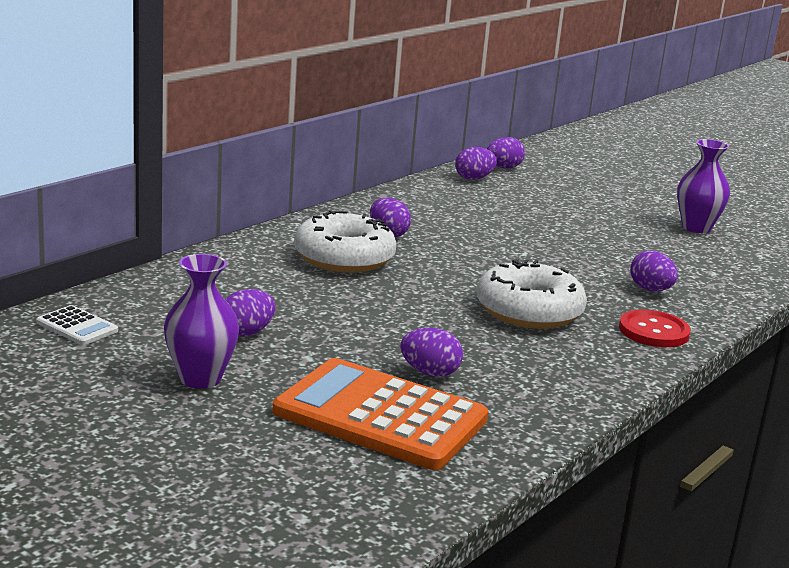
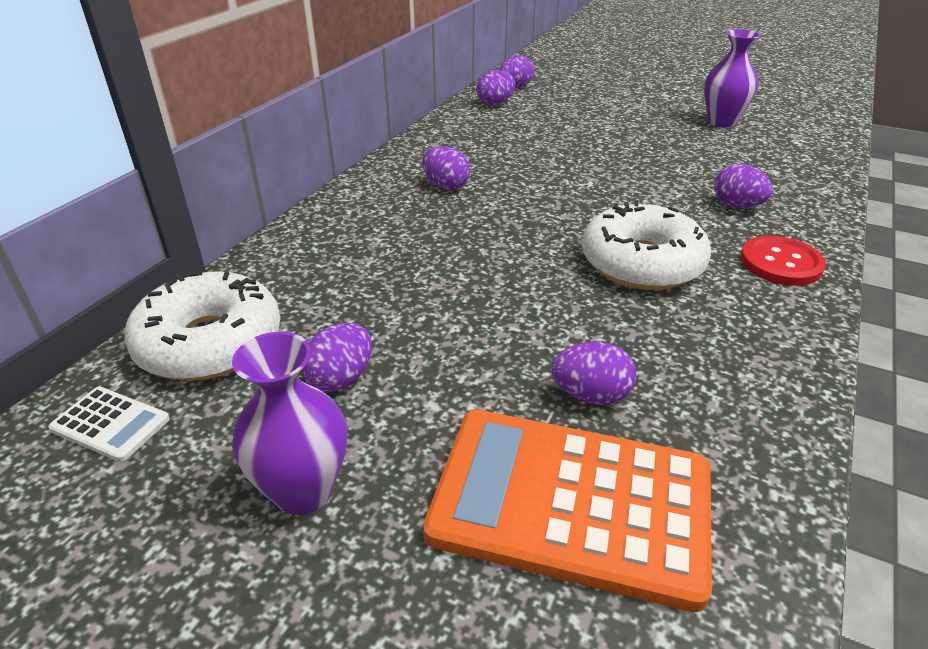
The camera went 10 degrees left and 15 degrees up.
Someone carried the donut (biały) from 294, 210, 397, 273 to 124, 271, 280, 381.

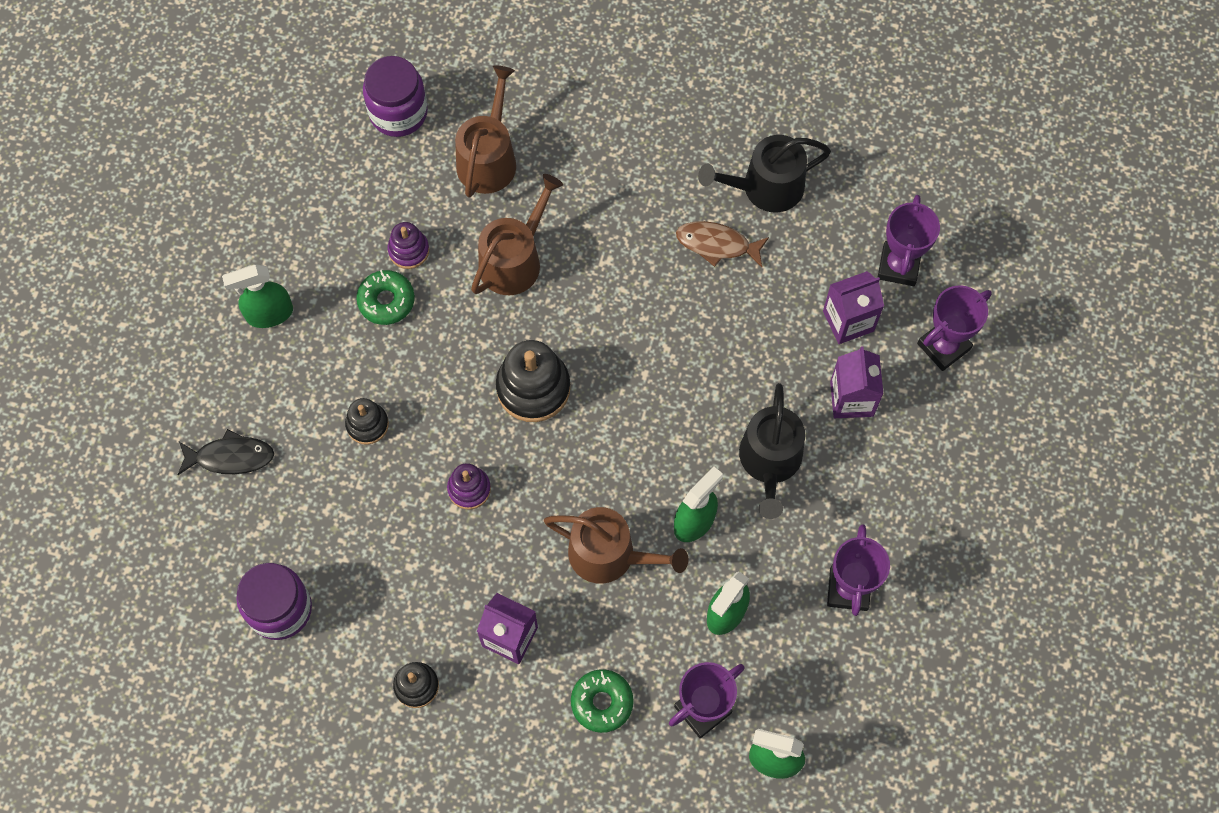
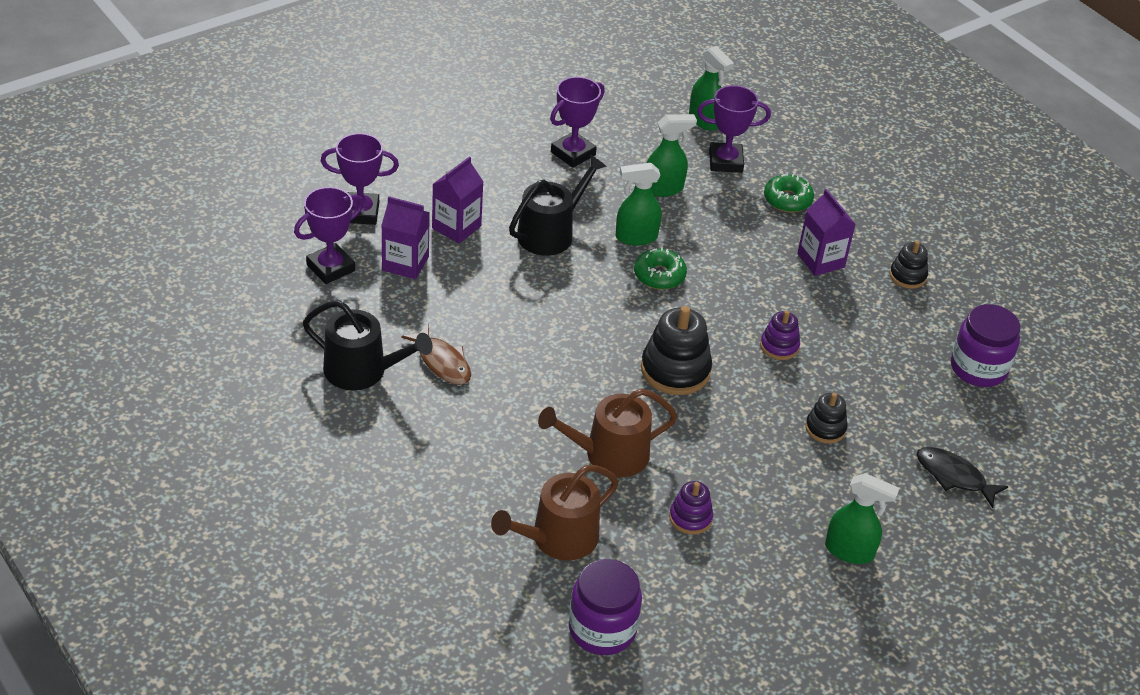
The camera went 145 degrees left and 25 degrees down.
Someone carried the donut (zielony) from 356, 270, 415, 325 to 634, 247, 687, 290.
Someone took away the konewka (brązowy) at 544, 507, 689, 584.

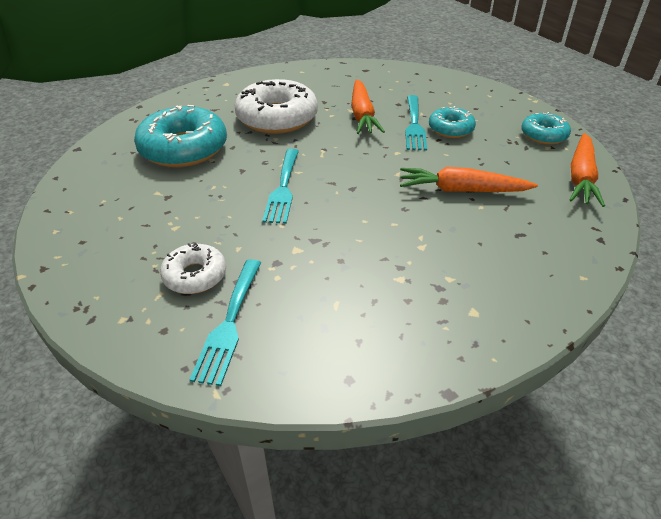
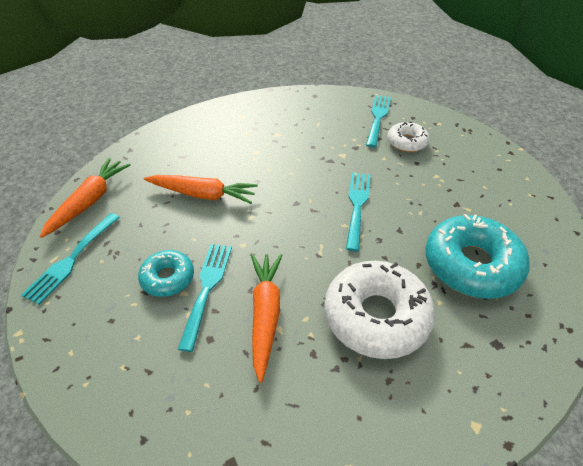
The camera went 175 degrees left and 5 degrees up.
Someone swapped the donut (turkusowy) at 521, 112, 571, 145 for the widelec (turkusowy) at 21, 213, 120, 305.

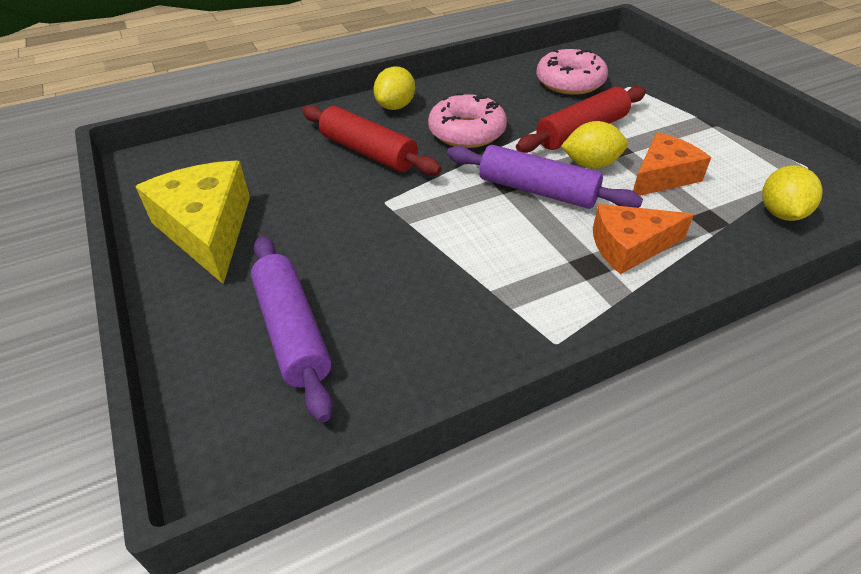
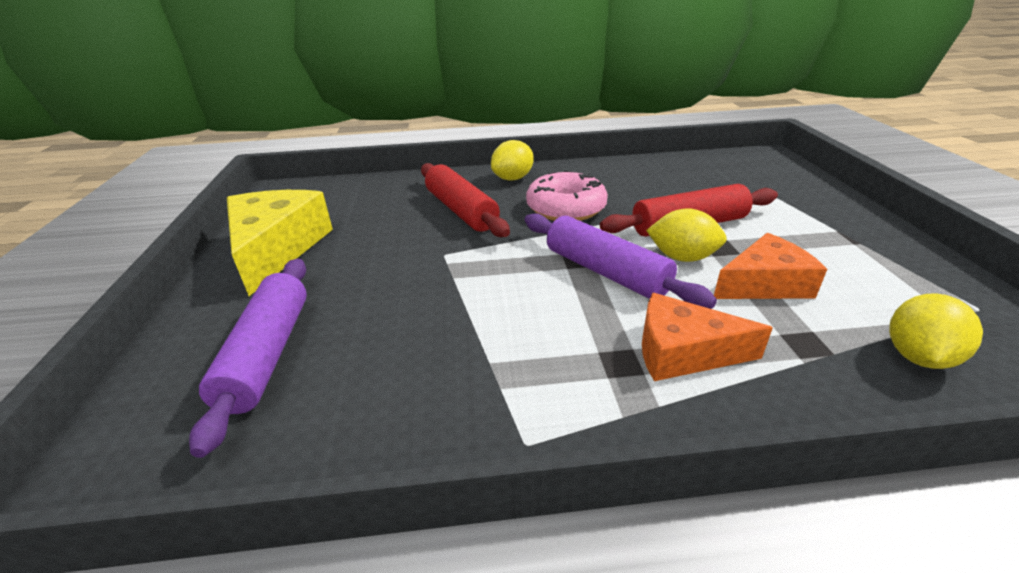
The camera went 20 degrees right and 10 degrees down.
Someone took away the donut (różowy) at 536, 49, 608, 95.

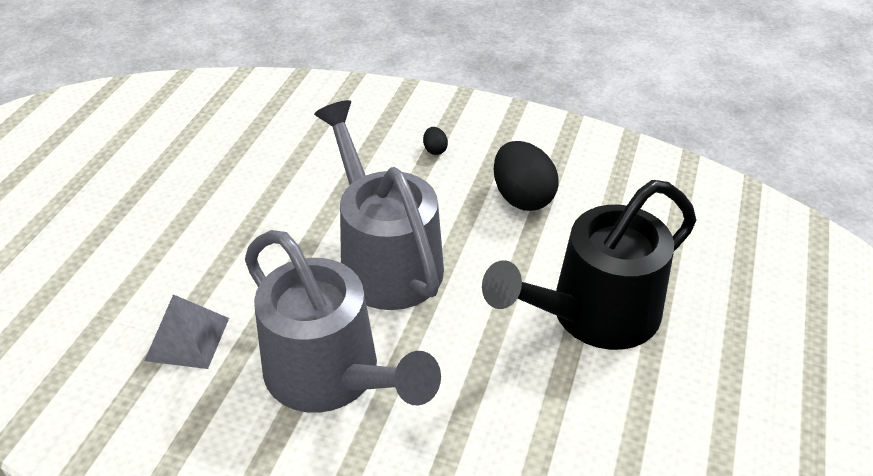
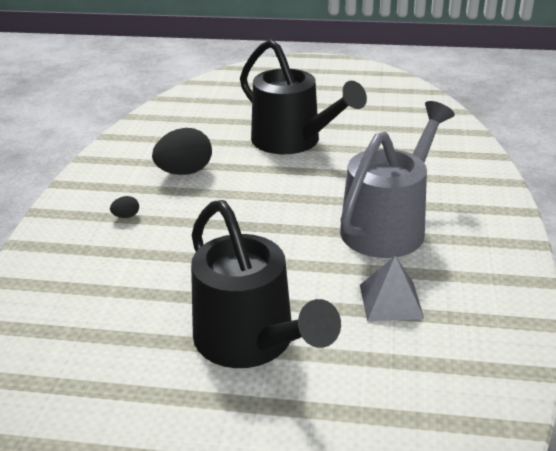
The camera went 100 degrees left and 10 degrees down.
Someone took away the konewka (szary) at 314, 100, 444, 310.
Someone put down the konewka (czarny) at 191, 200, 341, 368.

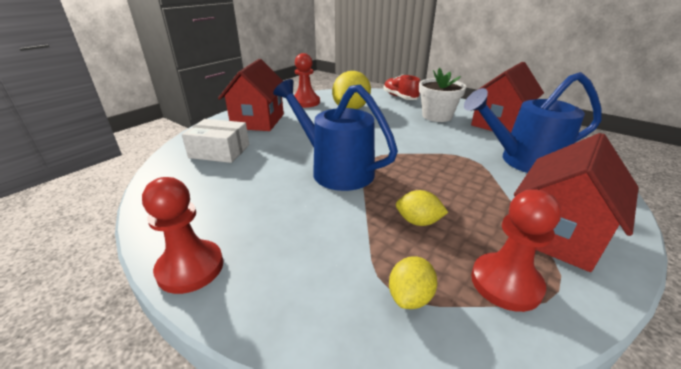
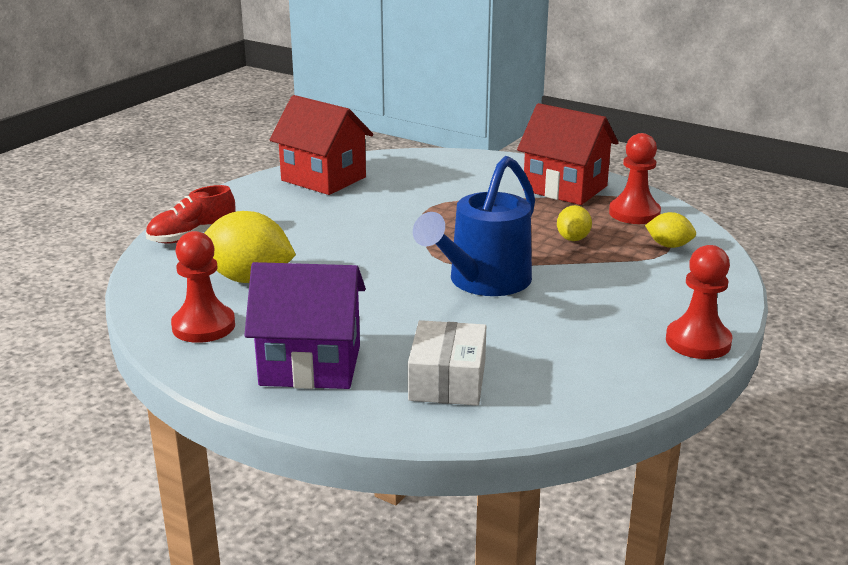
The camera went 95 degrees left and 5 degrees down.
Someone repainted the domek (czerwony) at 218, 59, 284, 131, which became the domek (fioletowy) at 244, 262, 366, 389.
Someone took away the doniczka (biały) at 419, 68, 466, 122.
Someone took away the konewka (niebieski) at 464, 72, 602, 173.

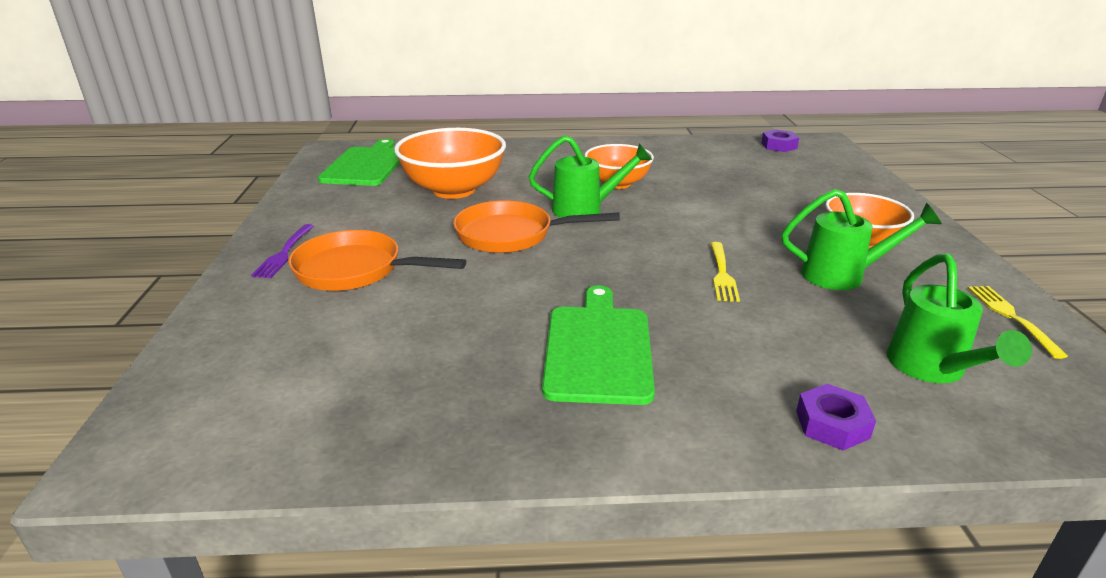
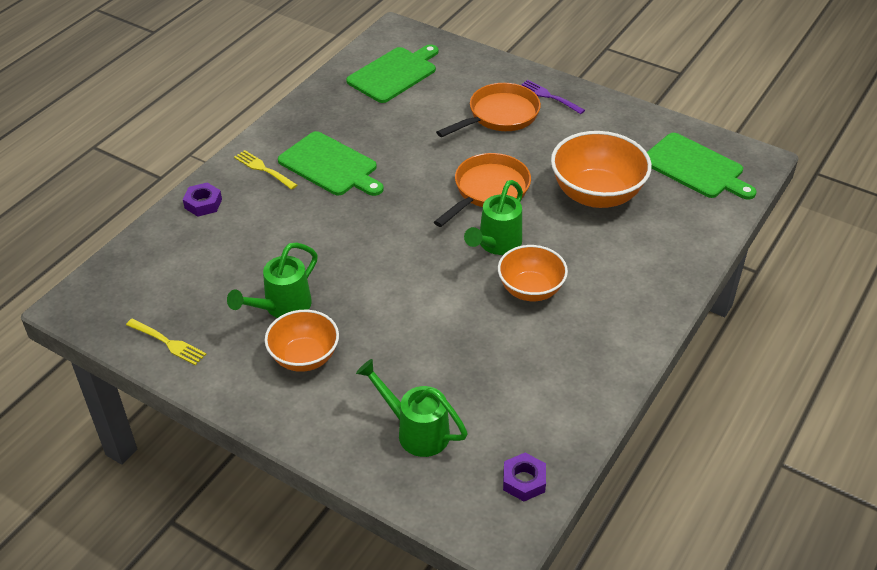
The camera went 125 degrees right and 15 degrees up.
Someone carried the widelec (żółty) from 710, 242, 740, 302 to 234, 150, 297, 190.
Someone carried the konewka (zielony) from 887, 253, 1032, 383 to 356, 359, 468, 457.
Someone put down the deska do krojenia (zielony) at 346, 44, 438, 103.

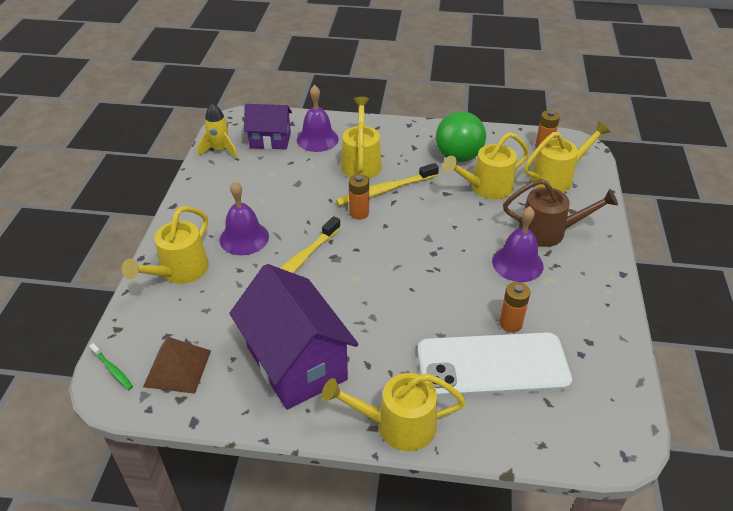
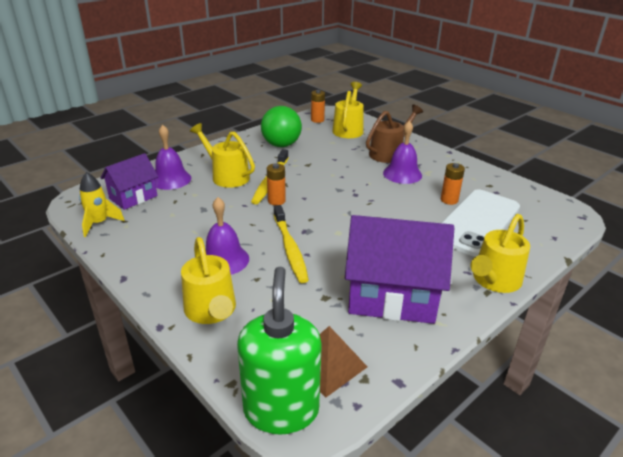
The camera went 50 degrees left and 10 degrees down.
Someone swapped the szczoteczka do zębów (zielony) at 89, 343, 133, 390 for the dozownik mydła (zielony) at 237, 267, 322, 435.
Someone took away the konewka (żółty) at 443, 132, 529, 199.

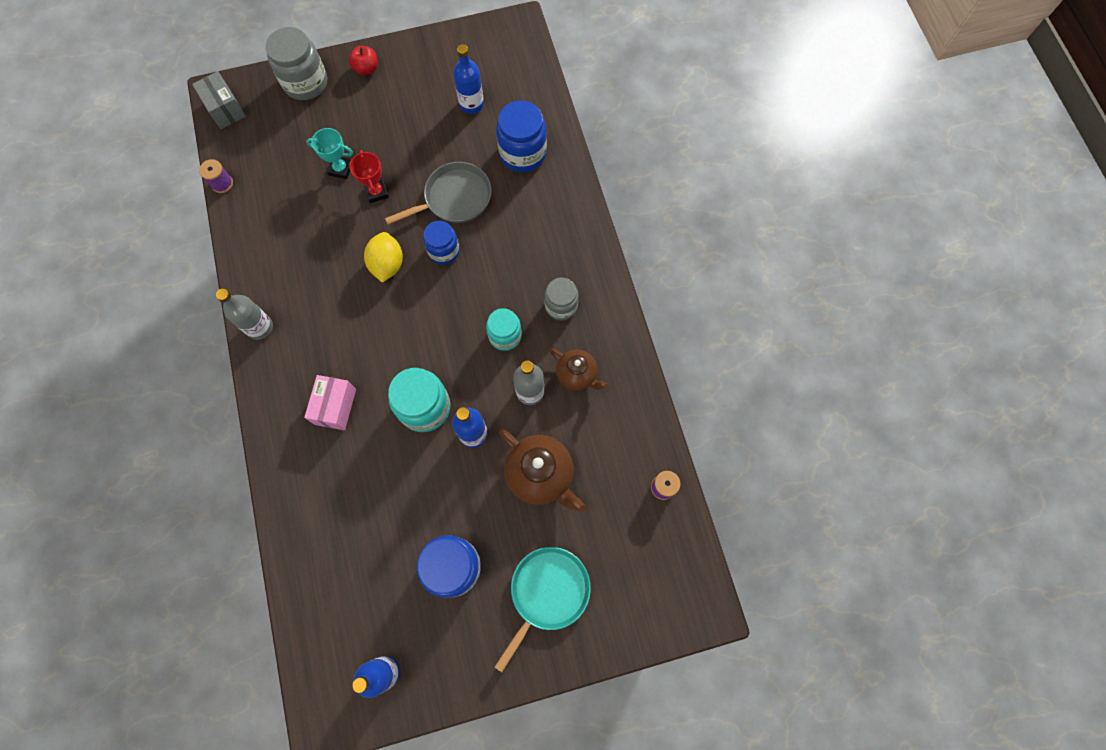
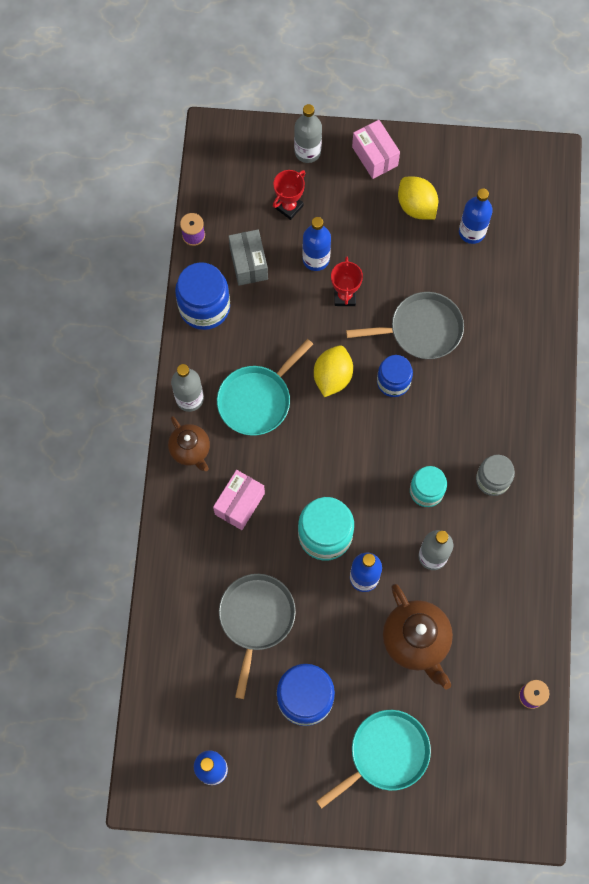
The camera went 20 degrees right and 0 degrees up.
Someone carried the pudełko (szary) from 192, 71, 246, 129 to 228, 230, 268, 286.
Someone swapped the słoik (szary) at 266, 27, 327, 100 for the butelka (szary) at 294, 104, 322, 163.
Someone swapped the puchar (turkusowy) at 306, 128, 353, 179 for the butelka (niebieski) at 302, 217, 331, 271.
Someone swapped the jabłko (czerwony) at 349, 46, 378, 75 for the pudełko (różowy) at 352, 120, 400, 179.
Someone carried the słoik (niebieski) from 496, 100, 547, 172 to 175, 262, 230, 330.
Someone carried the imbryk (brązowy) from 550, 349, 608, 391 to 168, 416, 210, 471.
Someone put down the patelnia (turkusowy) at 217, 339, 313, 436.
Someone put down the patelnia (szary) at 219, 574, 296, 699.
Someone put down the puchar (czerwony) at 273, 170, 305, 220.
Someone put down the cytryna (żółty) at 398, 177, 438, 220.

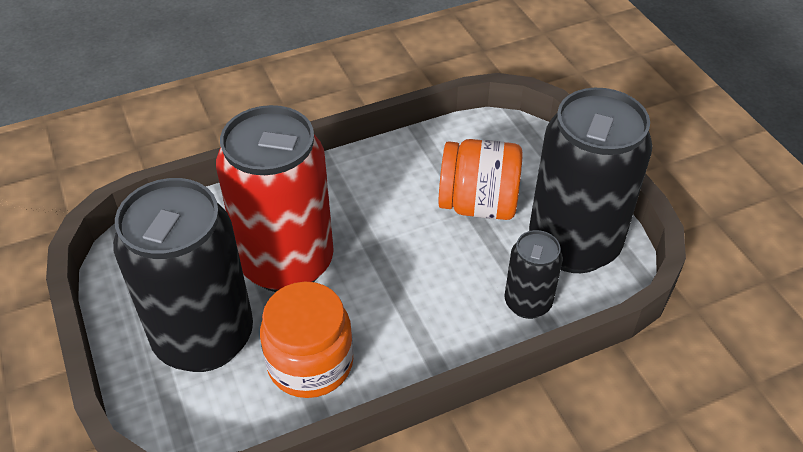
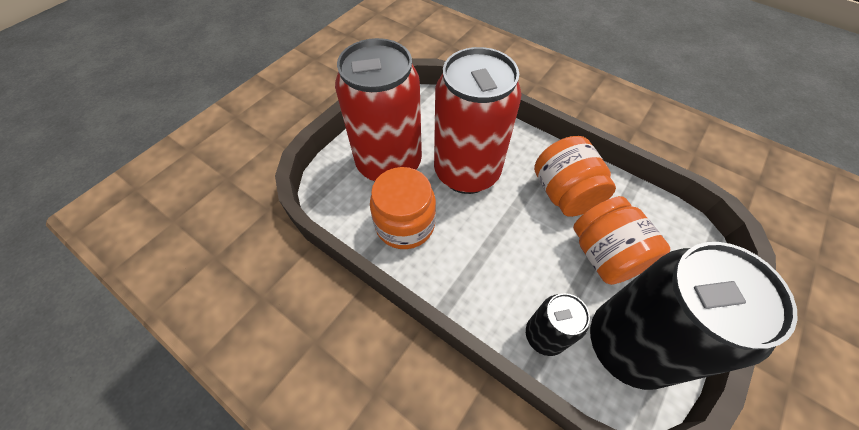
The camera went 60 degrees right and 10 degrees up.
Someone repainted the puszka (czarny) at 113, 178, 253, 372, which became the puszka (czerwony) at 335, 38, 422, 182.
Someone put down the słoik (pomarańczowy) at 534, 136, 616, 217.

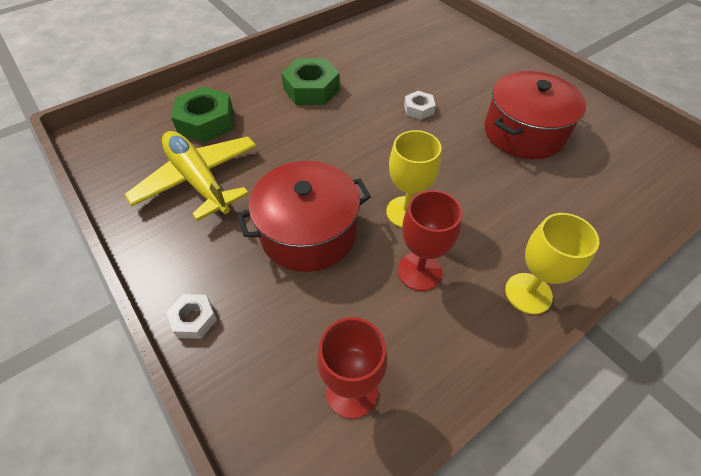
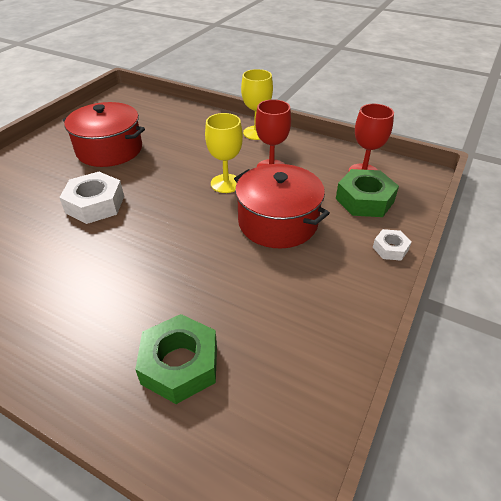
The camera went 115 degrees left and 10 degrees down.
Someone took away the samolot (żółty) at 124, 131, 257, 221.
Someone carried the nakrętka (zielony) from 281, 58, 340, 105 to 336, 169, 399, 217.
Someone scaled the nakrętka (biały) at 404, 91, 436, 120 by 1.85.

